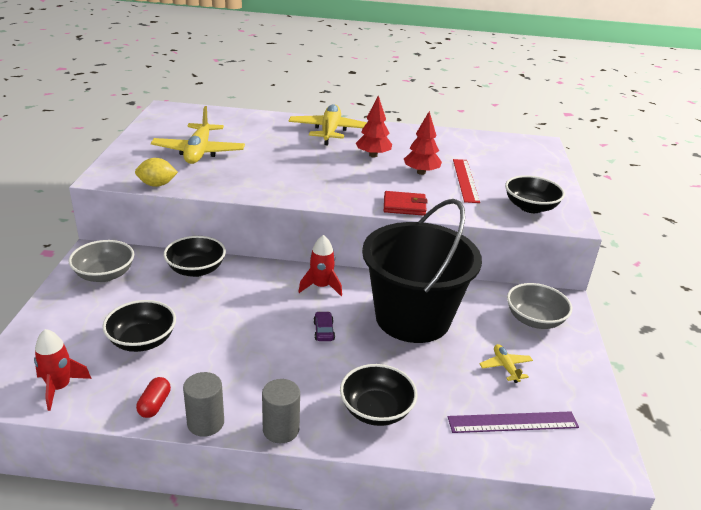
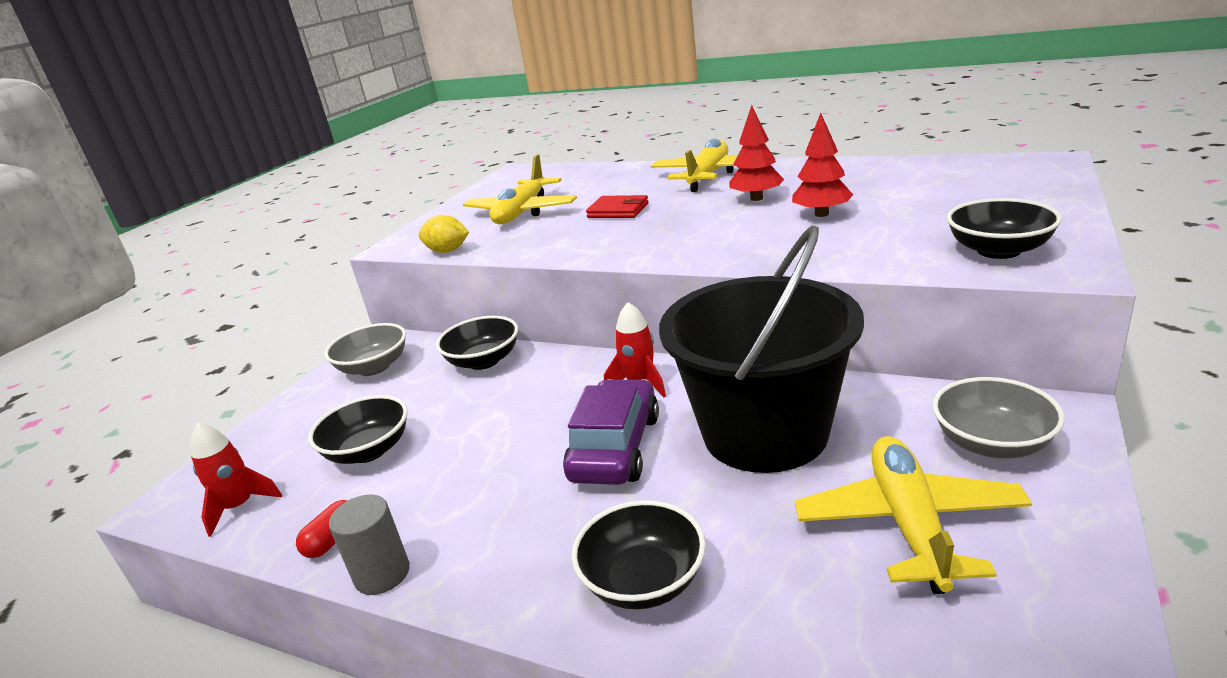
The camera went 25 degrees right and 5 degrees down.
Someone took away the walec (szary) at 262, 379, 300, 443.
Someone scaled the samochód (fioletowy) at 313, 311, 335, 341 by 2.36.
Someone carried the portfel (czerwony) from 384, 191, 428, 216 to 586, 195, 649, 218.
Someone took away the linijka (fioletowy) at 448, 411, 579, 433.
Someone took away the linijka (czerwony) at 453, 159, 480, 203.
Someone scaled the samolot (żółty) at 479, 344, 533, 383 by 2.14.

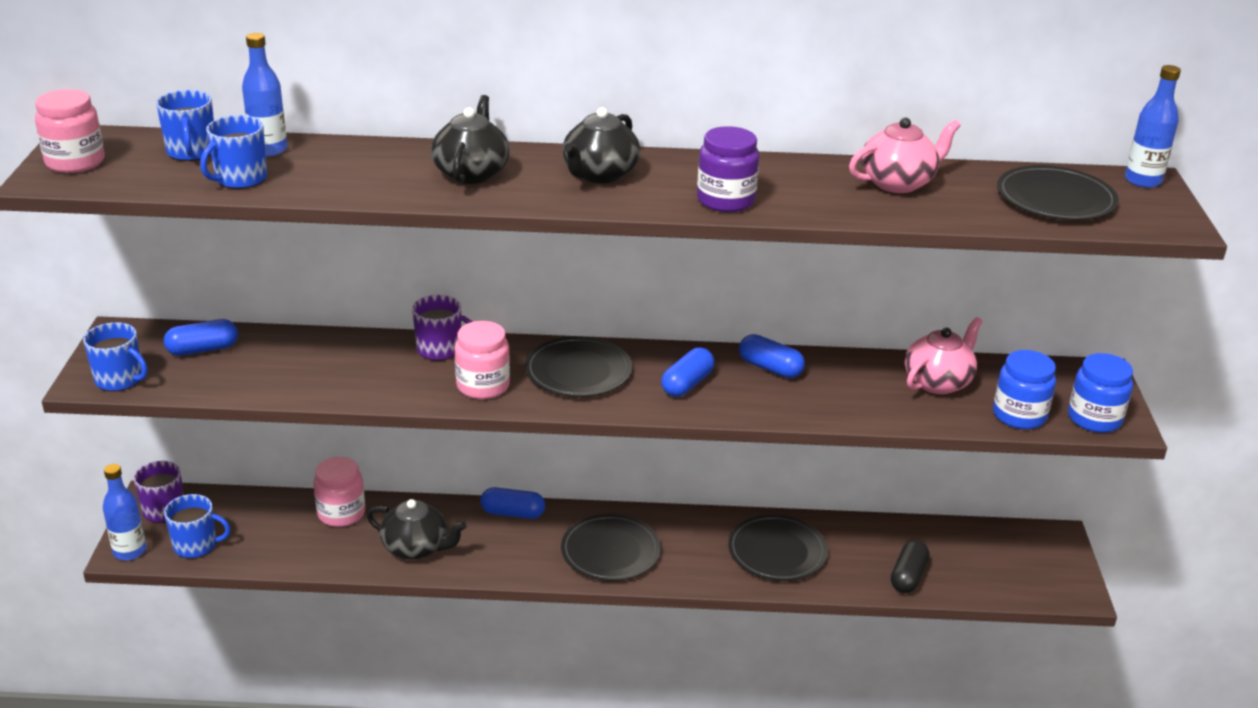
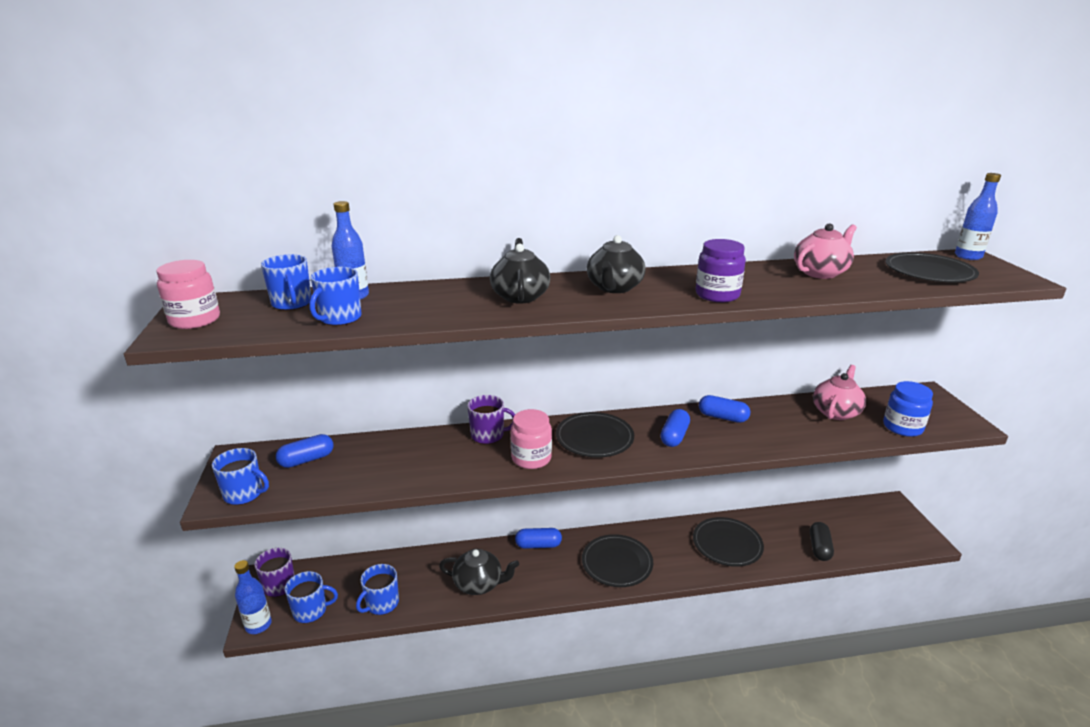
The camera went 10 degrees left and 5 degrees down.
Someone took away the słoik (różowy) at 314, 457, 365, 527.
Someone took away the słoik (niebieski) at 1068, 353, 1133, 433.
Someone put down the kubek (niebieski) at 356, 564, 399, 615.

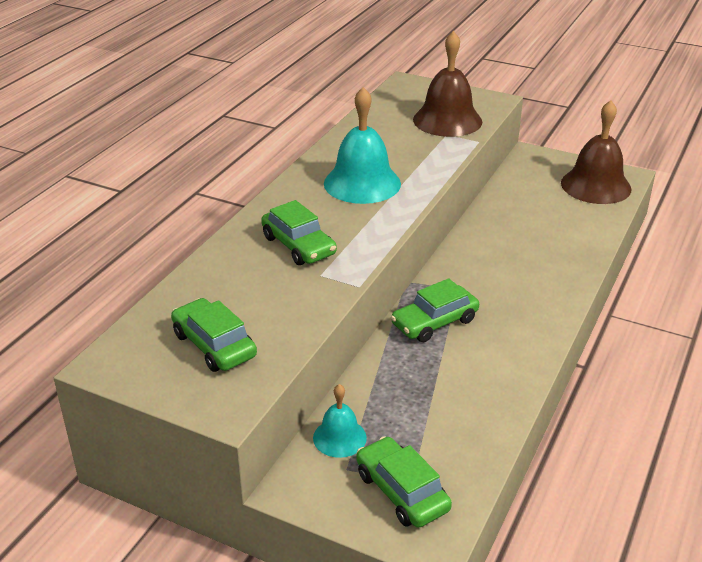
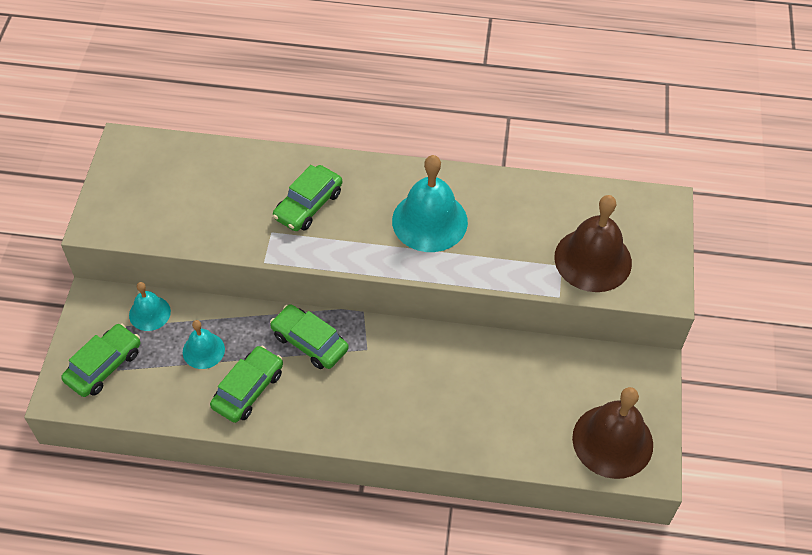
The camera went 70 degrees right and 20 degrees up.
Someone carried the samochód (zielony) from 171, 298, 257, 372 to 210, 346, 283, 423.
Someone put down the dzwonek (turkusowy) at 183, 320, 225, 369.

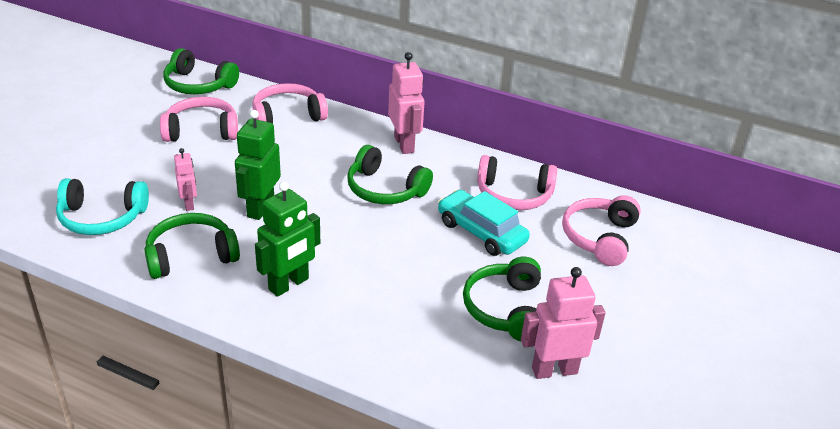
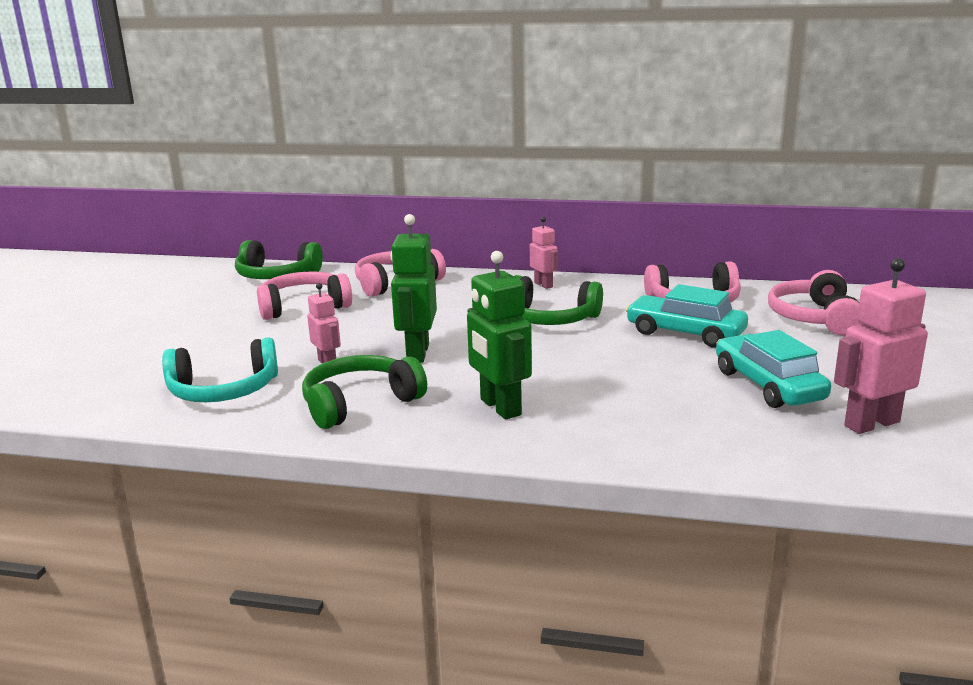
The camera went 10 degrees left and 15 degrees down.
Someone rotated the robot (zielony) at 255, 181, 320, 297 by 120 degrees clockwise.
Someone scaled the robot (różowy) at 388, 52, 425, 154 by 0.58.
Someone swapped the słuchawki (zielony) at 463, 257, 541, 341 for the samochód (turkusowy) at 716, 330, 831, 408.

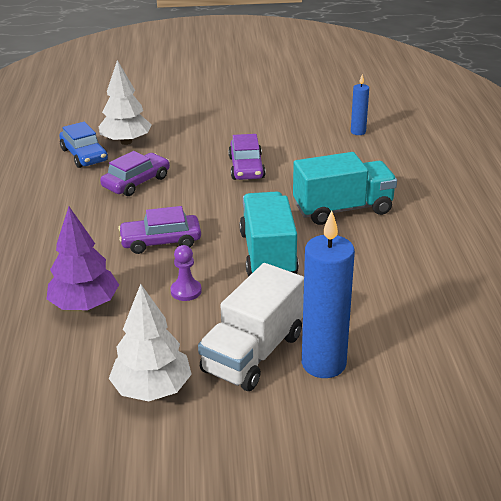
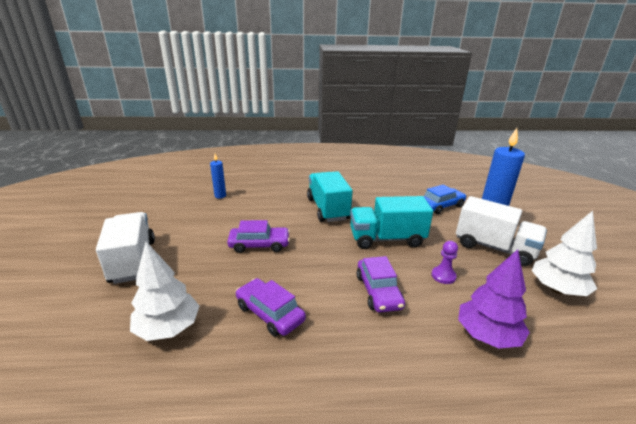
The camera went 90 degrees left and 5 degrees down.
Someone carried the samochód (niebieski) from 59, 122, 108, 168 to 423, 184, 466, 214.
Someone put down the ciężarówka (biały) at 96, 212, 155, 284.

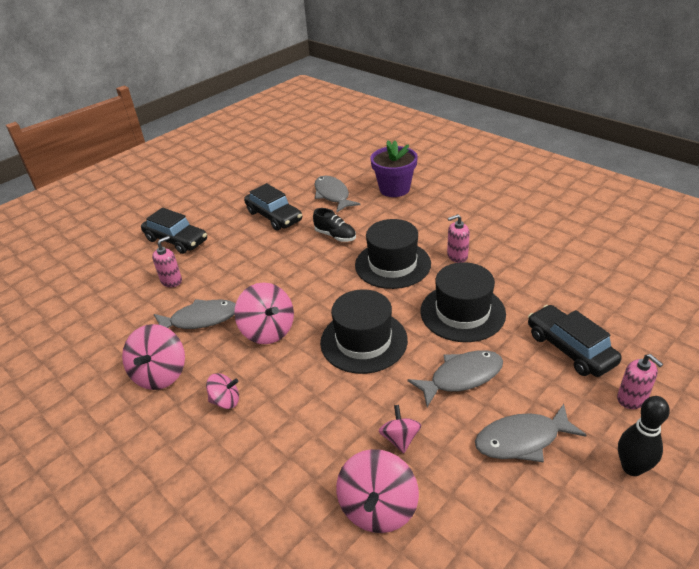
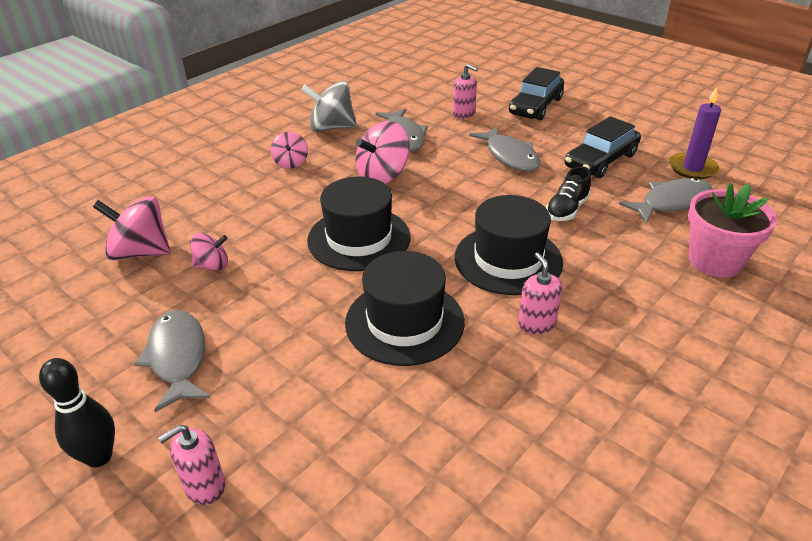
The camera went 85 degrees right and 0 degrees up.
Someone repainted the bączek (różowy) at 122, 324, 185, 390, which became the bączek (szary) at 301, 81, 357, 132.
Someone repainted the doniczka (fioletowy) at 370, 140, 418, 197, which became the doniczka (różowy) at 688, 183, 777, 278.
Someone carried the ryba (szary) from 408, 350, 503, 407 to 469, 126, 541, 172.
Someone took away the samochód (czarny) at 528, 305, 622, 377.
Someone put down the świeca (fioletowy) at 669, 87, 721, 179.

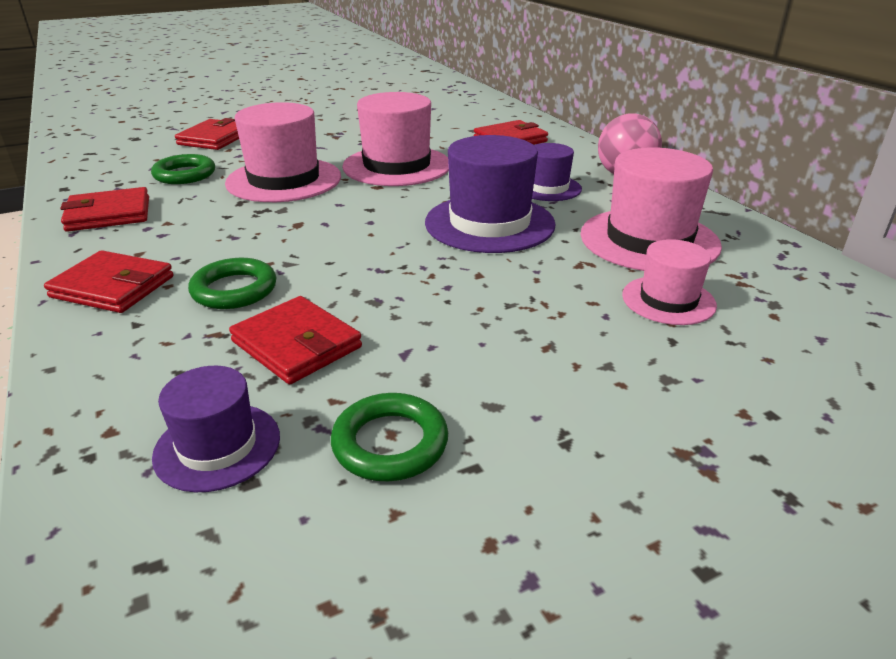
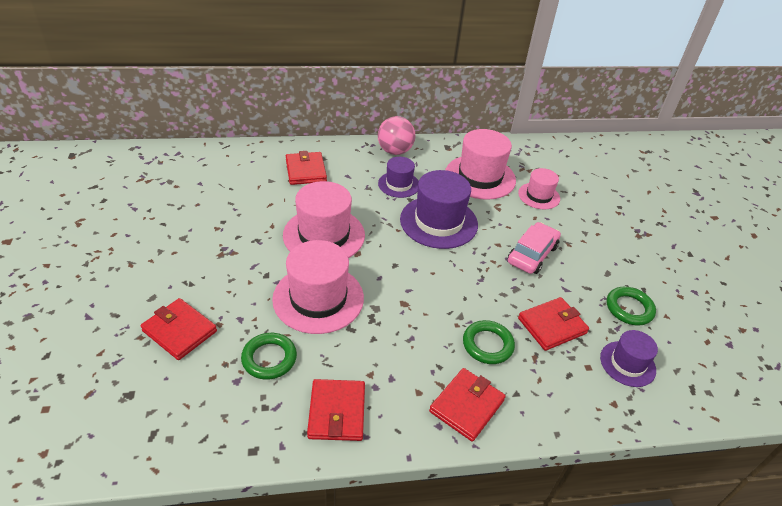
The camera went 75 degrees left and 10 degrees up.
Someone put down the samochód (różowy) at 508, 222, 561, 274.

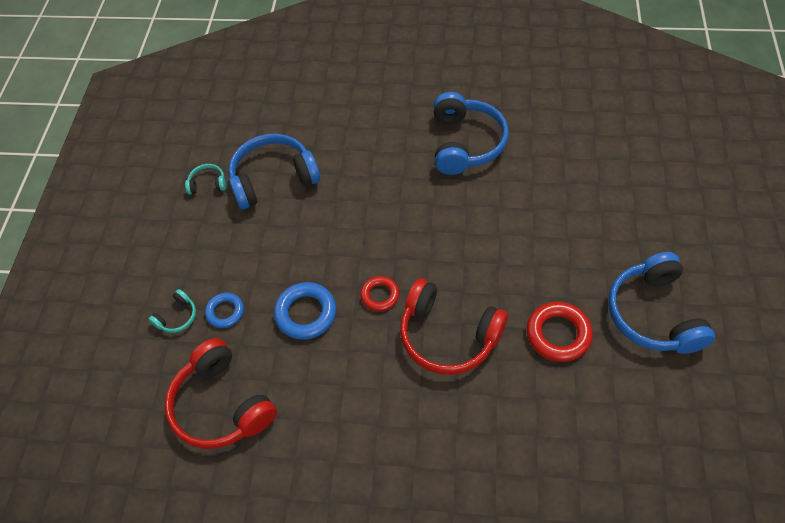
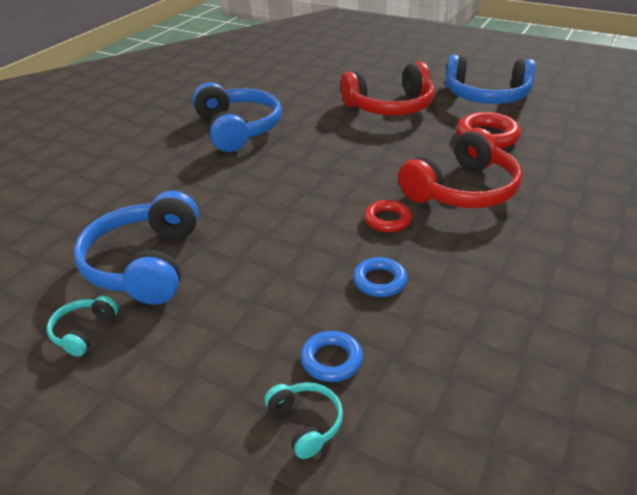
The camera went 70 degrees left and 20 degrees down.
Someone carried the słuchawki (czerwony) from 165, 338, 277, 449 to 341, 62, 435, 115.
Someone scaled the pierścień (niebieski) at 274, 282, 336, 340 by 0.63.
Someone rotated the słuchawki (niebieski) at 433, 92, 509, 175 by 45 degrees clockwise.

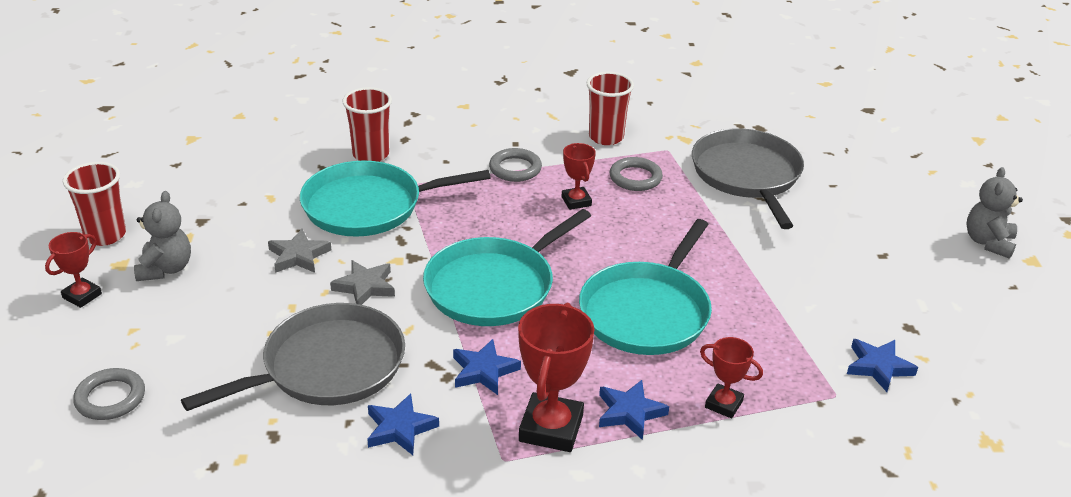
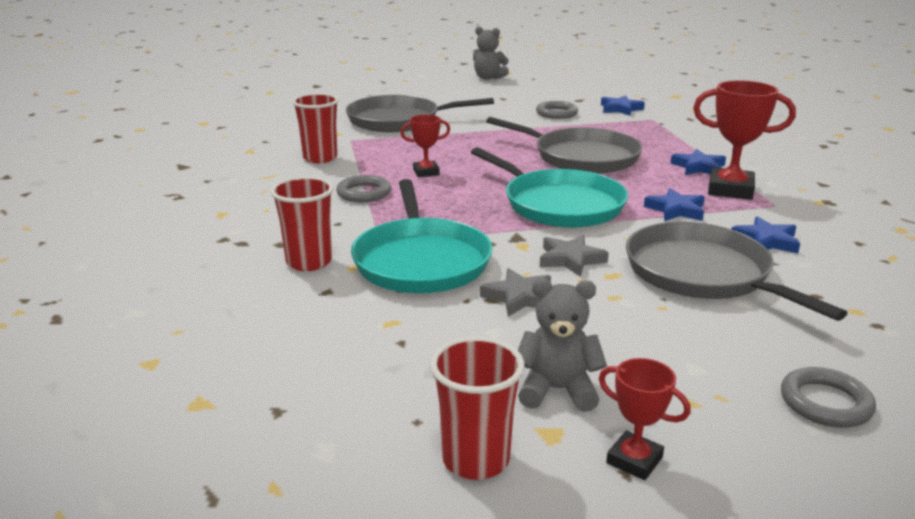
The camera went 85 degrees left and 10 degrees down.
Someone repainted the patelnia (turkusowy) at 579, 219, 712, 355, which became the patelnia (szary) at 486, 117, 642, 174.
Someone carried the pierścień (szary) from 610, 157, 663, 191 to 536, 101, 578, 119.
Someone took away the puchar (czerwony) at 700, 337, 763, 418.

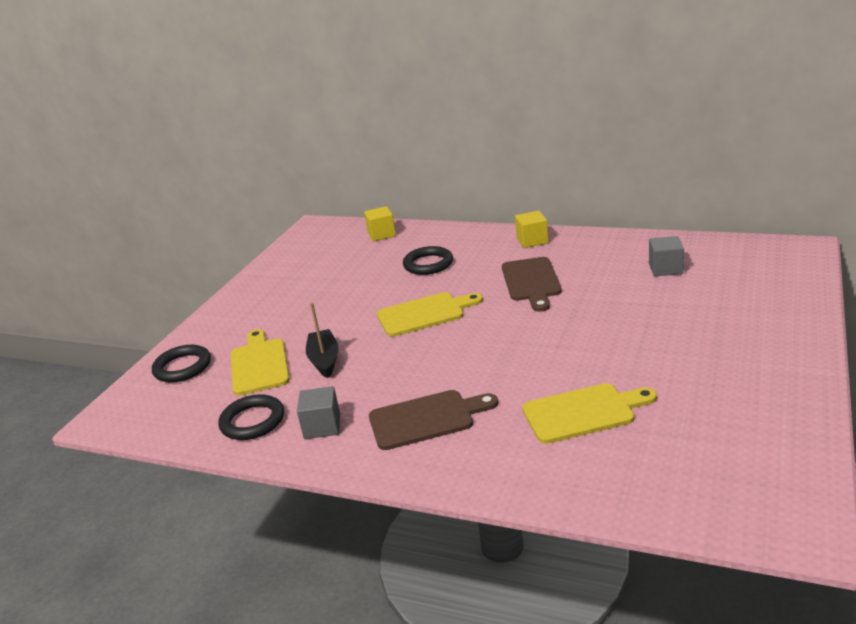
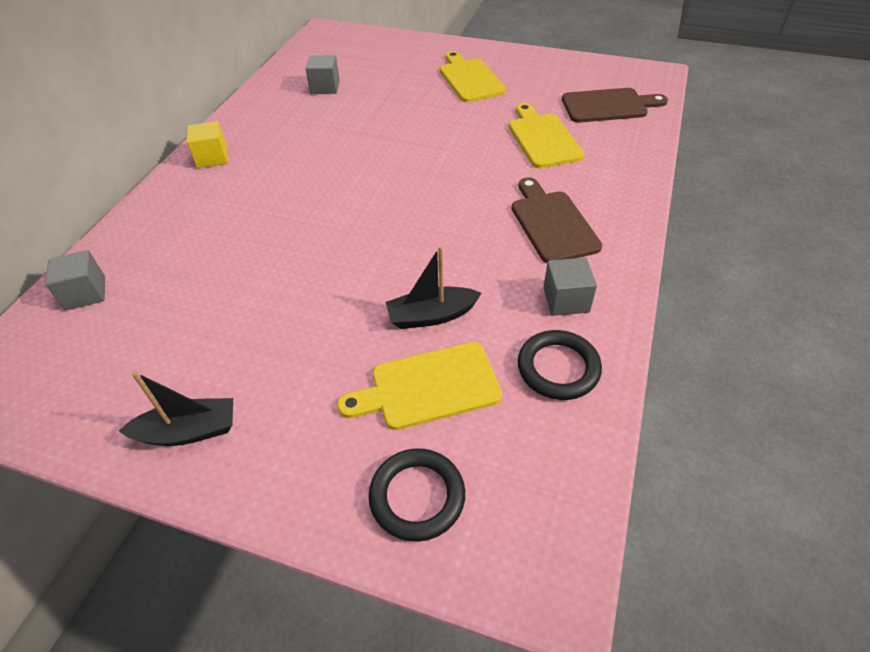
The camera went 95 degrees left and 20 degrees up.
Someone repainted the sześcian (żółty) at 364, 206, 396, 242, which became the sześcian (szary) at 45, 250, 105, 310.
Someone carried the deska do krojenia (żółty) from 377, 292, 483, 337 to 440, 51, 506, 102.
Someone took away the pierścień (czarny) at 403, 246, 453, 275.
Someone carried the deska do krojenia (brązowy) from 502, 257, 562, 312 to 562, 88, 668, 123.
Someone put down the łódka (czarny) at 119, 371, 233, 446.

